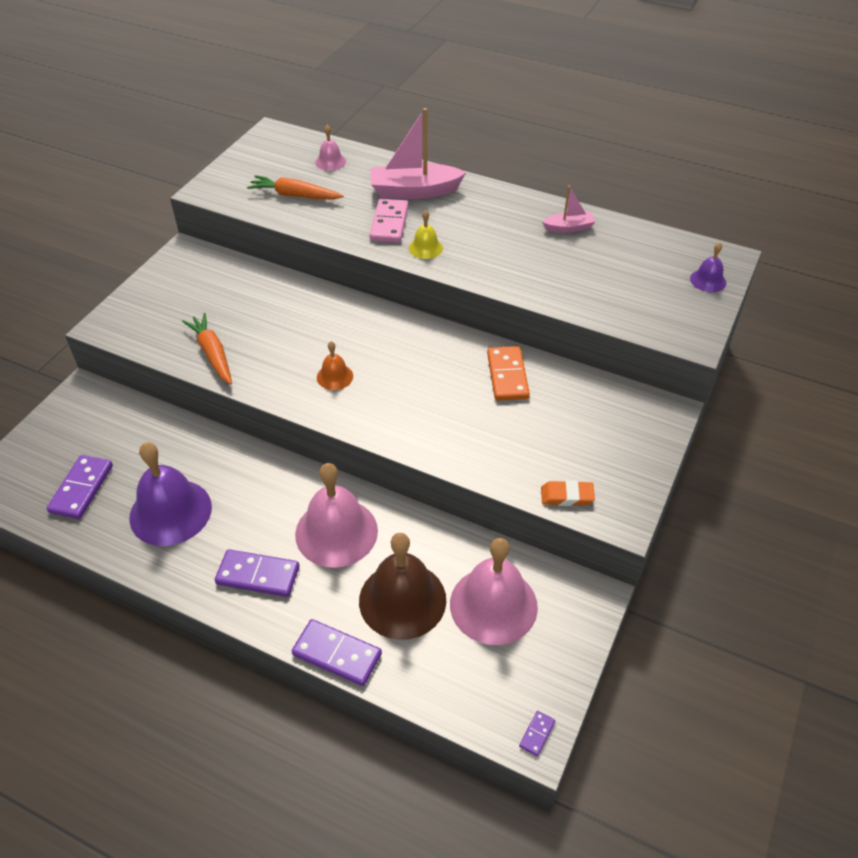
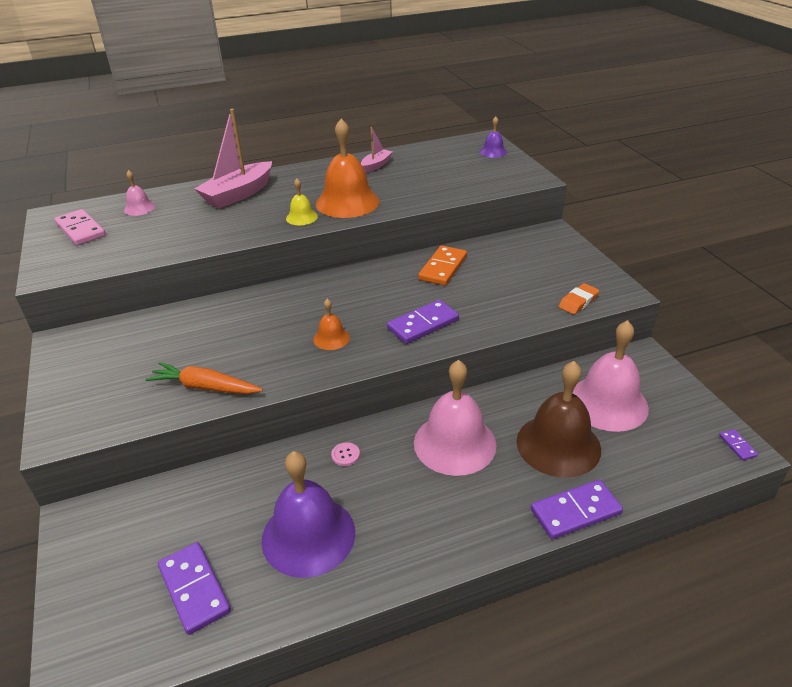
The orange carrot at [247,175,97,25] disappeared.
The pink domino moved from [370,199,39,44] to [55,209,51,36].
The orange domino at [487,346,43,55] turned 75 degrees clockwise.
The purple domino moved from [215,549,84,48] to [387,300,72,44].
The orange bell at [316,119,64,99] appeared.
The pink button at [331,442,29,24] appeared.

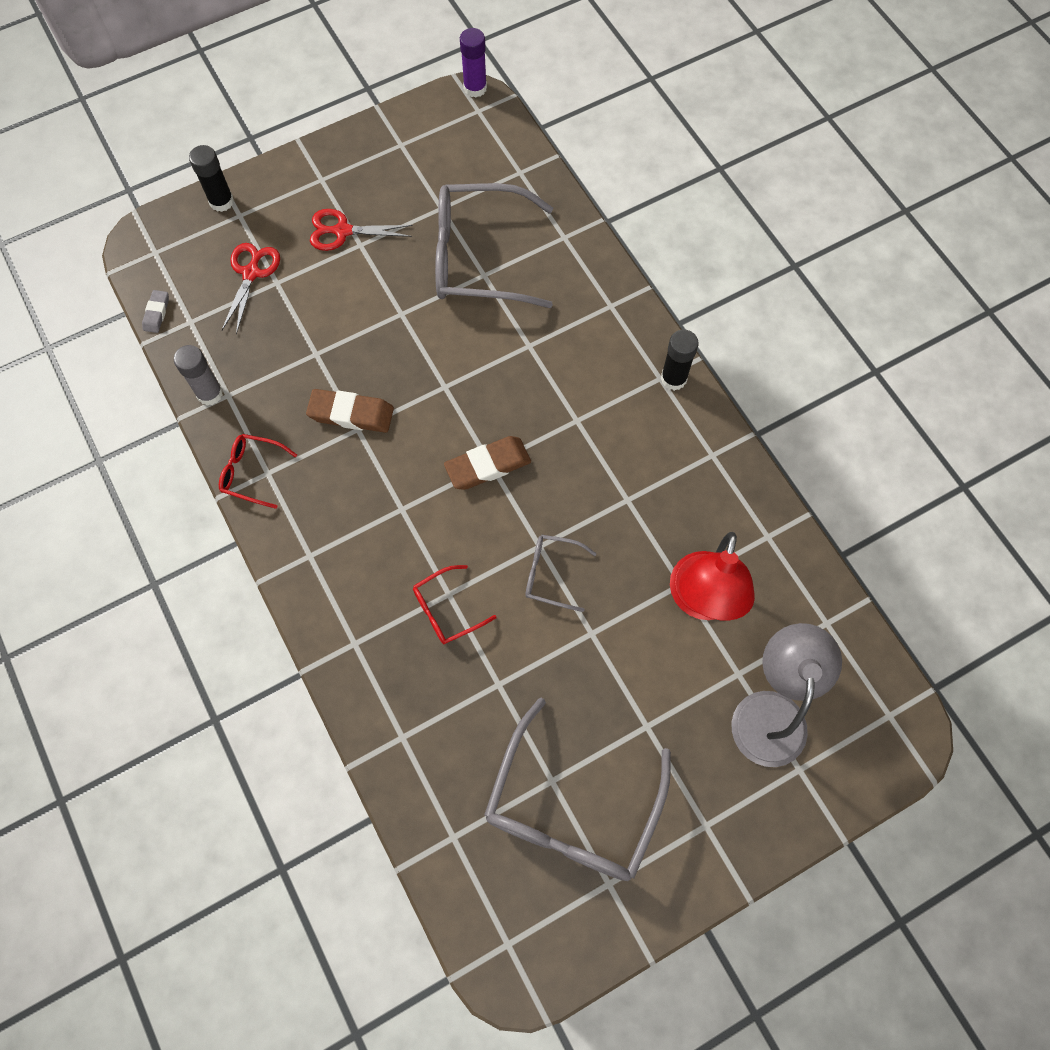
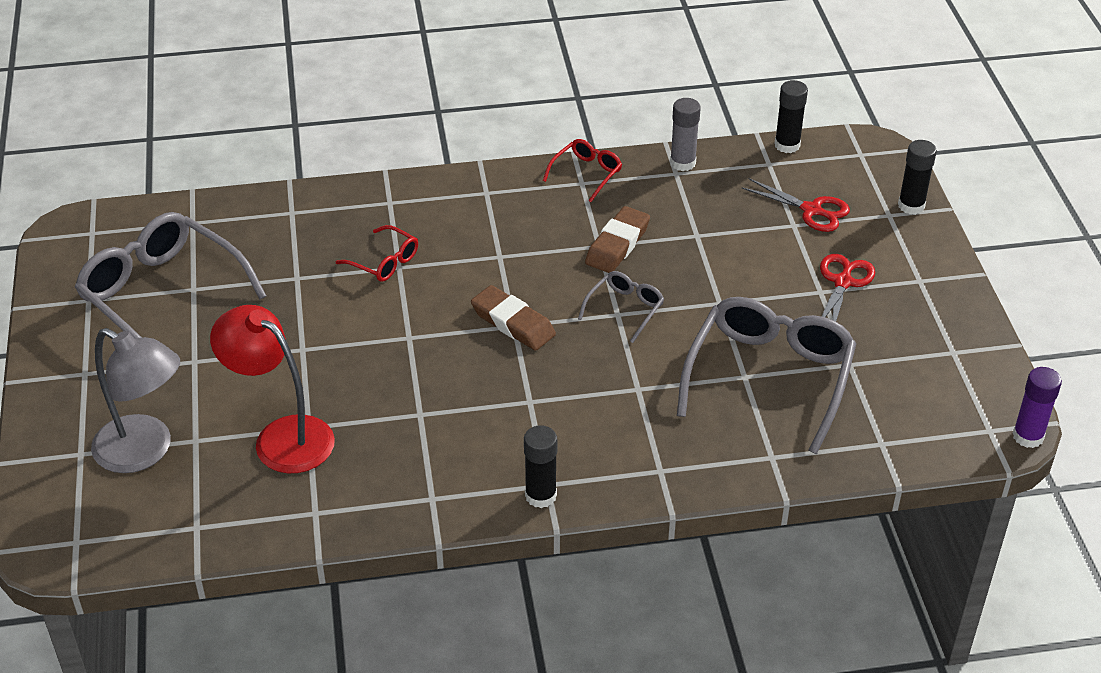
The grey eraser at [142,290,27,43] was replaced by the black glue stick at [774,80,34,73].
The brown eraser at [444,436,87,54] turned 45 degrees counterclockwise.
The grey glasses moved from [525,535,72,77] to [578,271,86,72].
The red glasses at [413,565,84,79] turned 135 degrees clockwise.

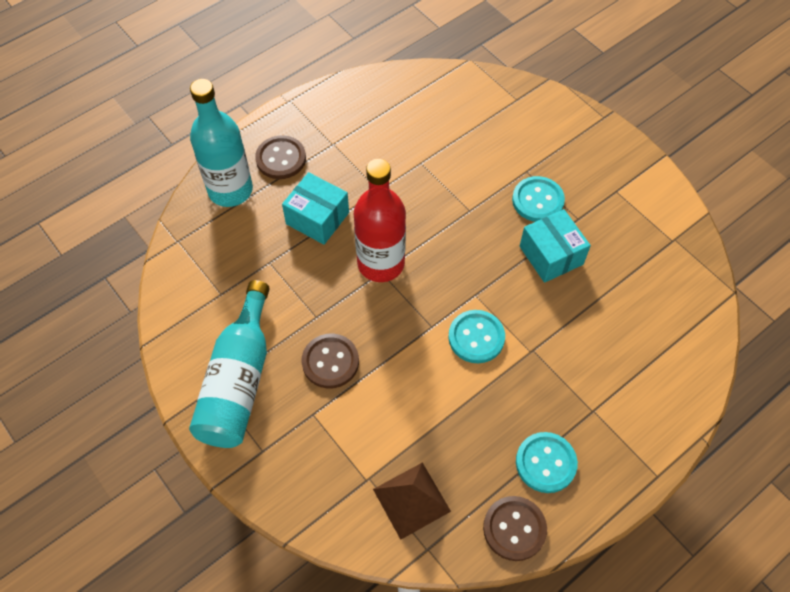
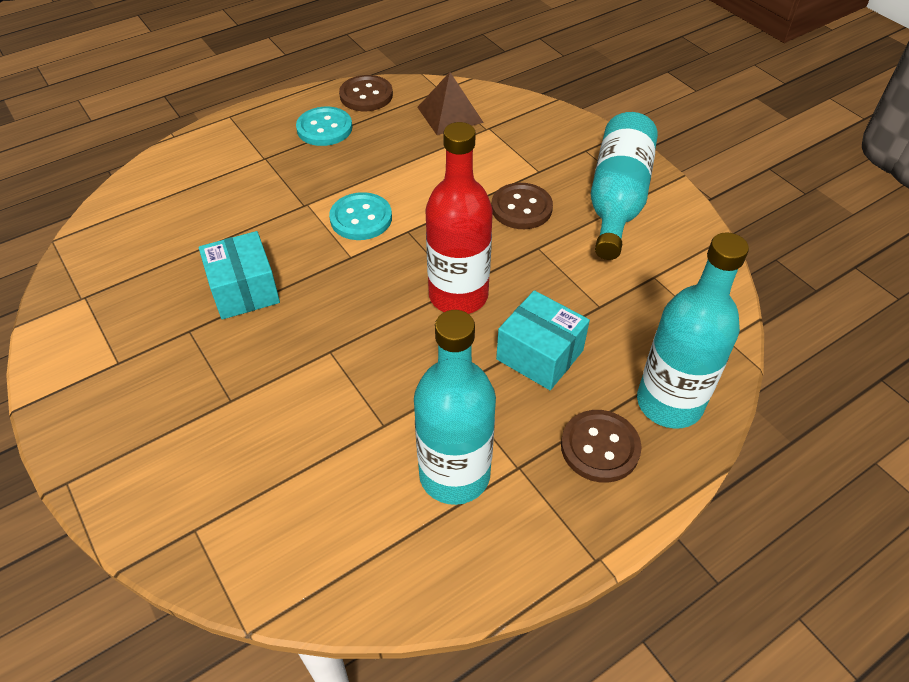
The turquoise button at [512,176,53,46] disappeared.
The turquoise bottle at [414,310,82,195] appeared.

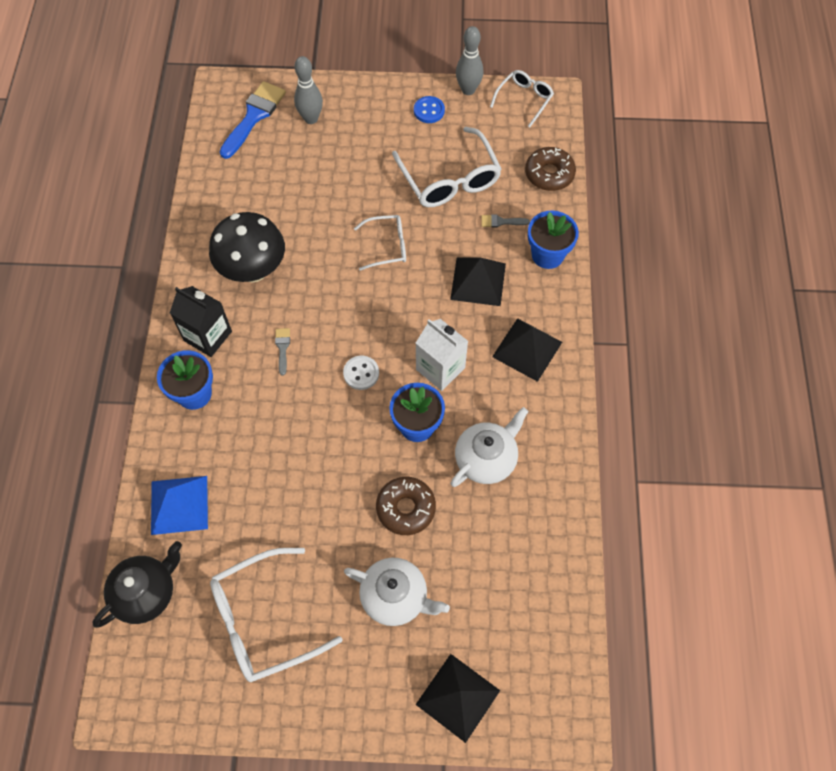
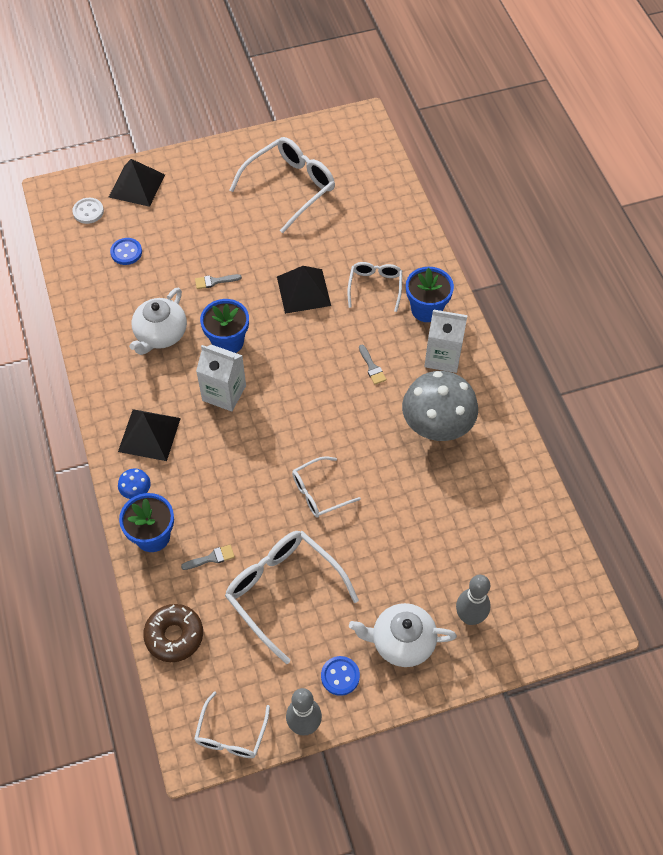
The blue brush at [220,81,66,78] disappeared.
The black mushroom at [209,212,76,71] became the grey mushroom at [402,371,76,70].
The black pyramid moved from [450,257,56,49] to [277,266,54,48].
The black carton at [170,286,62,71] became the white carton at [424,310,44,63].
The white button moved from [343,356,36,34] to [72,198,32,26].
The blue pyramid at [151,476,57,59] disappeared.
The brown donut at [376,477,60,58] was replaced by the grey brush at [195,274,47,15].
The black teapot at [93,541,89,87] disappeared.
The white teapot moved from [344,558,106,68] to [349,603,108,64].
The blue button at [110,238,32,27] appeared.
The white glasses at [347,262,55,50] appeared.
The blue mushroom at [118,468,33,31] appeared.

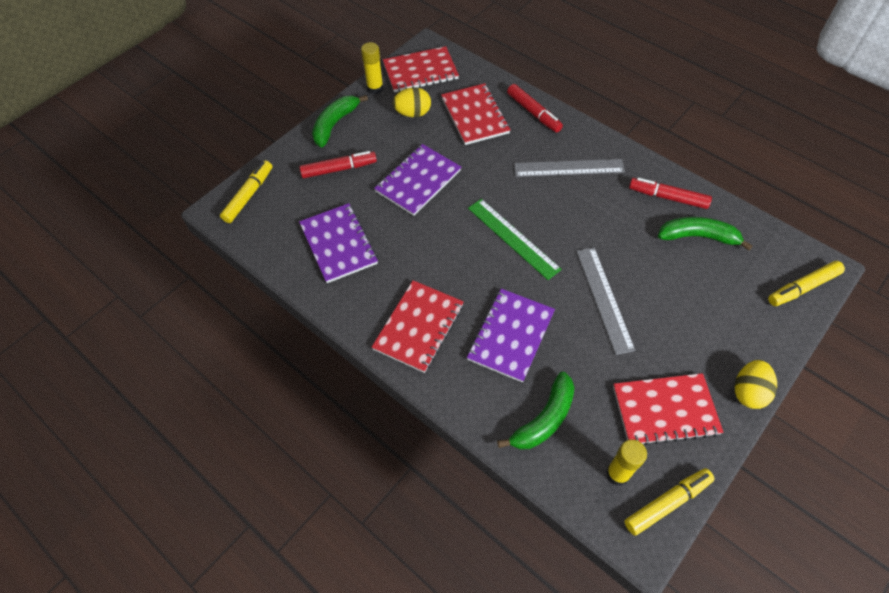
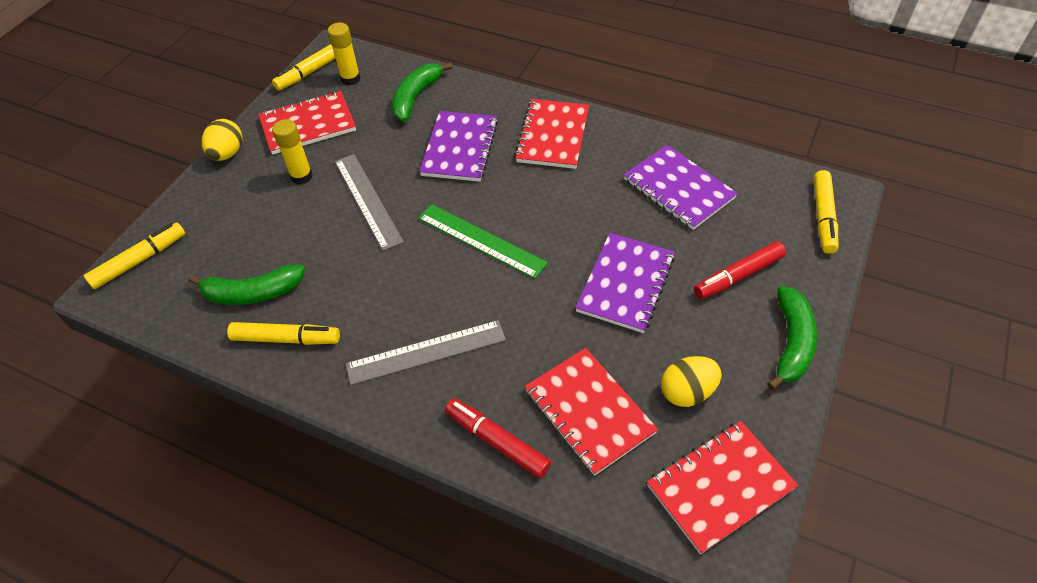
The yellow glue stick moved from [361,42,22,52] to [272,119,41,65].
The red marker at [629,178,83,31] became the yellow marker at [227,322,113,23].

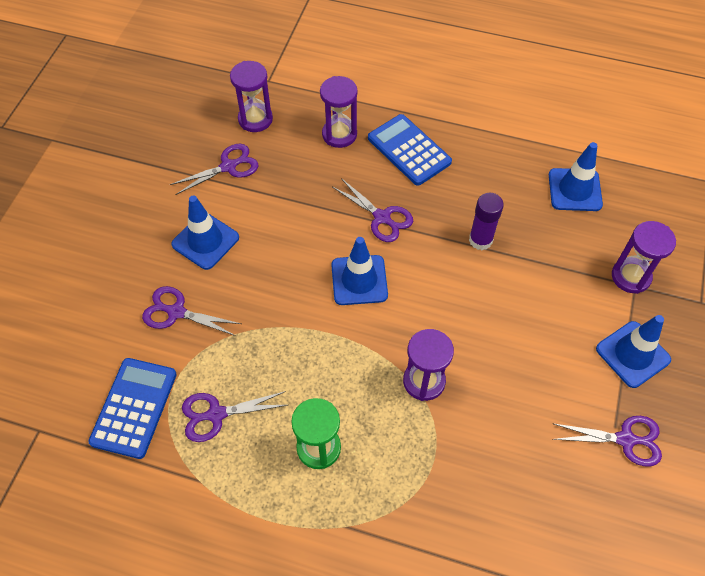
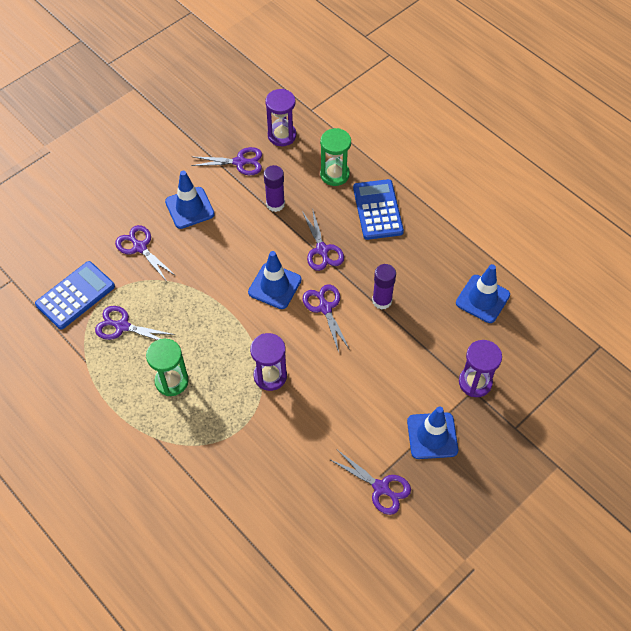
The purple hourglass at [320,76,38,72] became the green hourglass at [320,128,31,58].
The purple glue stick at [264,165,21,47] appeared.
The purple scissors at [303,284,47,68] appeared.

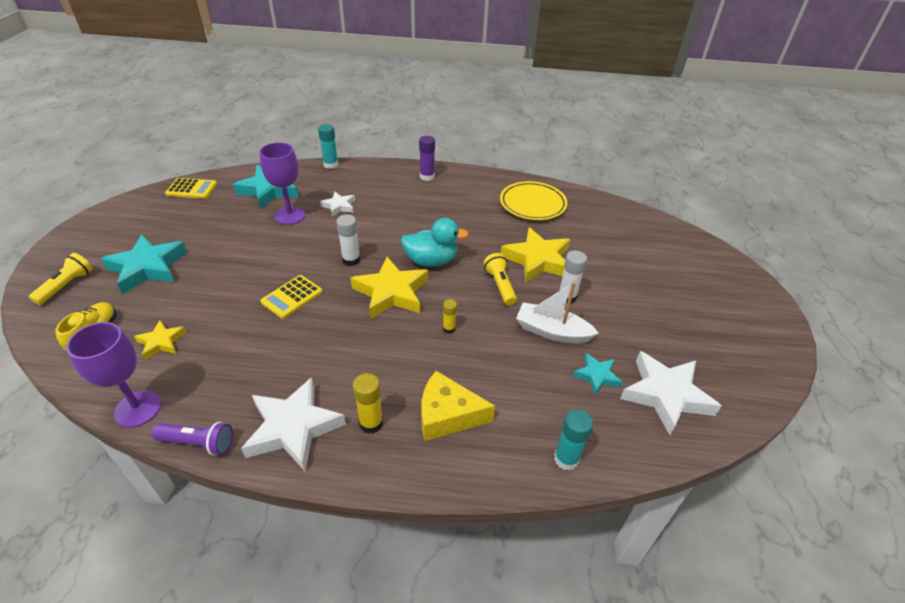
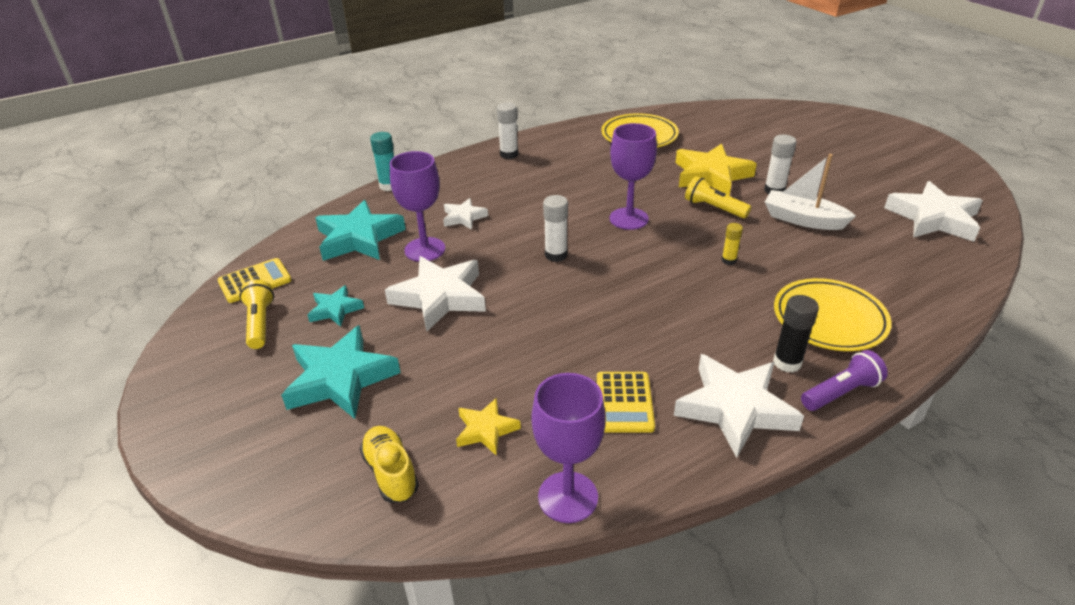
The purple glue stick at [419,136,16,45] became the white glue stick at [497,103,21,56].
The turquoise duck at [401,218,68,49] was replaced by the purple goblet at [610,123,47,107].
The yellow flashlight moved from [29,253,64,52] to [239,279,35,70].
The yellow star at [351,257,77,62] disappeared.
The yellow calculator moved from [260,275,63,44] to [597,372,58,61].
The white boat at [516,281,82,63] turned 45 degrees clockwise.
The turquoise star moved from [572,353,51,42] to [307,285,57,42].
The yellow cheese at [421,371,74,70] was replaced by the yellow plate at [774,278,118,73].
The yellow glue stick at [353,373,30,61] became the black glue stick at [773,295,46,78].
The turquoise glue stick at [554,409,39,62] disappeared.
The purple flashlight moved from [152,422,81,33] to [801,350,87,61].
The white star at [385,256,101,76] appeared.

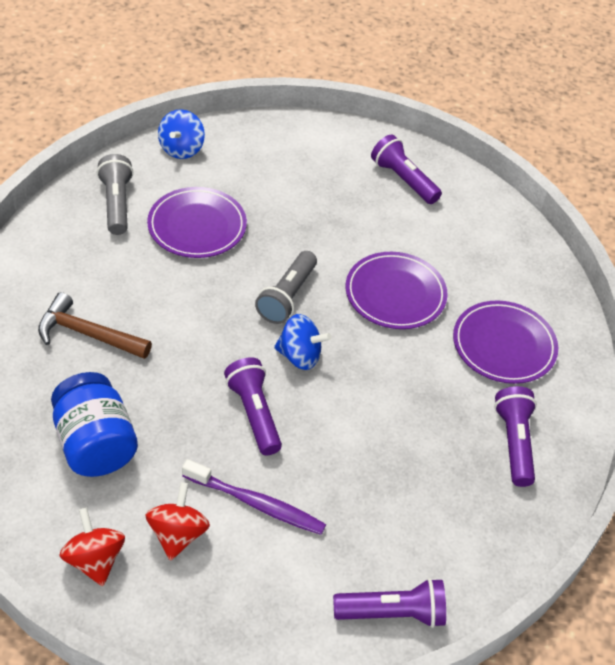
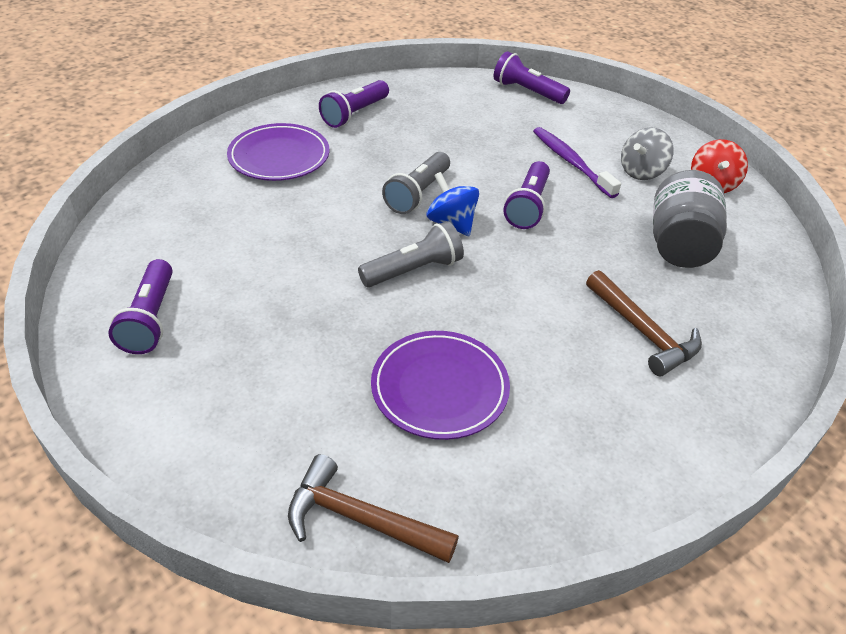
The blue spinning top at [158,109,47,50] was replaced by the brown hammer at [288,454,171,109].
The grey flashlight moved from [97,154,36,81] to [382,152,68,62].
The purple plate at [346,252,102,77] disappeared.
The blue jar at [51,372,87,105] became the grey jar at [653,170,74,98].
The red spinning top at [146,482,64,79] became the grey spinning top at [621,127,53,53].

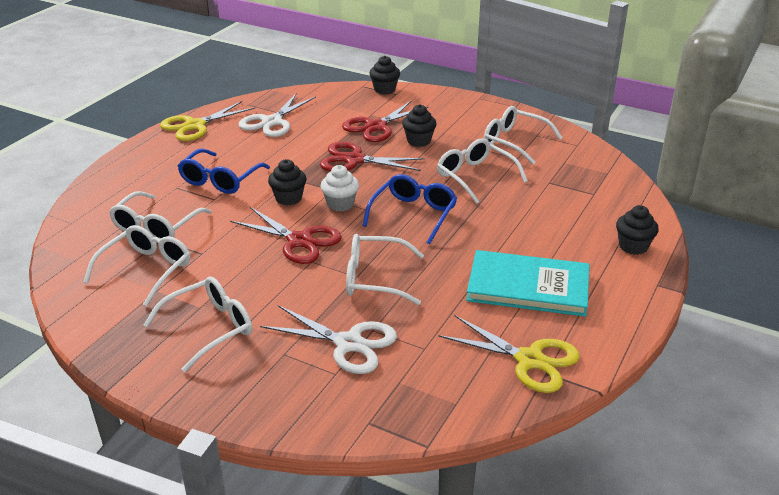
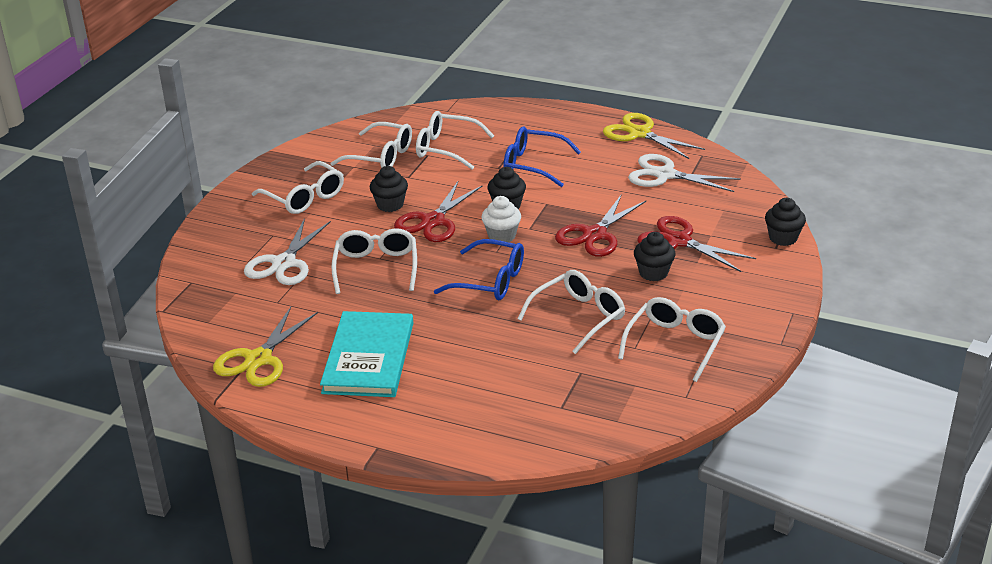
The red scissors at [320,142,105,29] turned 150 degrees counterclockwise.
The black cupcake moved from [616,205,43,50] to [370,166,38,46].

